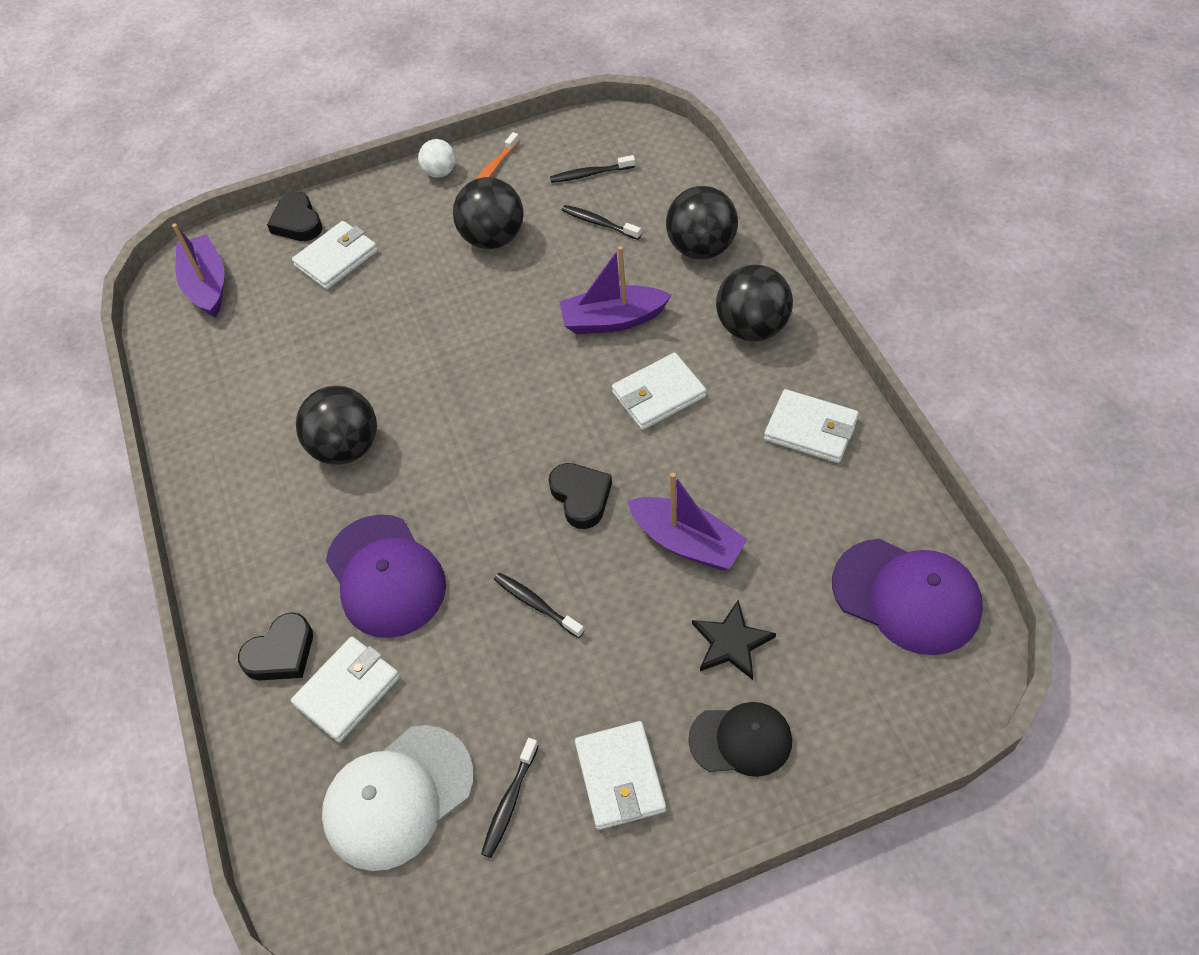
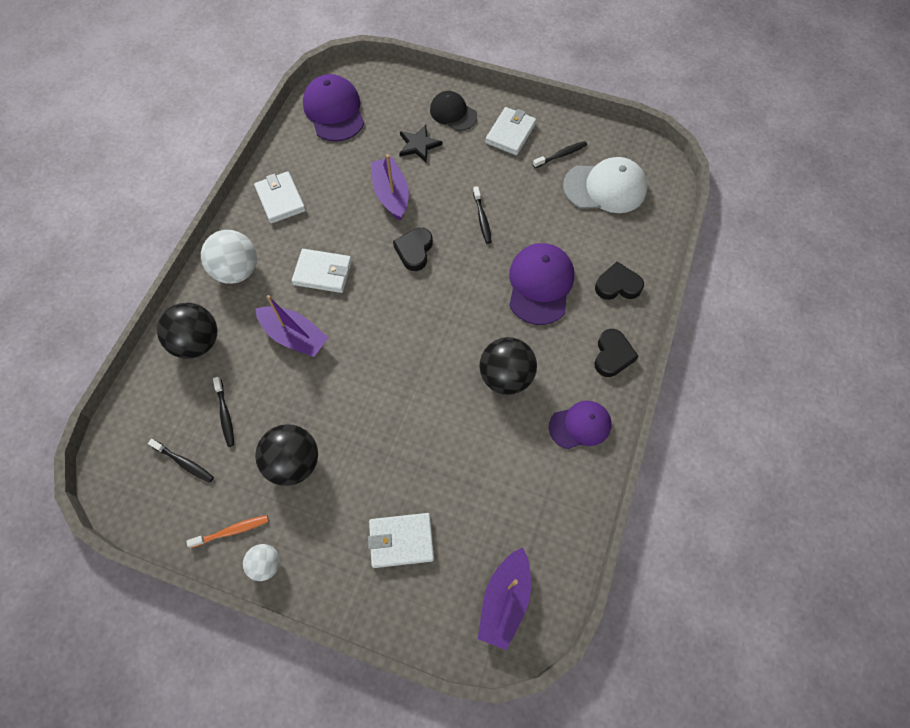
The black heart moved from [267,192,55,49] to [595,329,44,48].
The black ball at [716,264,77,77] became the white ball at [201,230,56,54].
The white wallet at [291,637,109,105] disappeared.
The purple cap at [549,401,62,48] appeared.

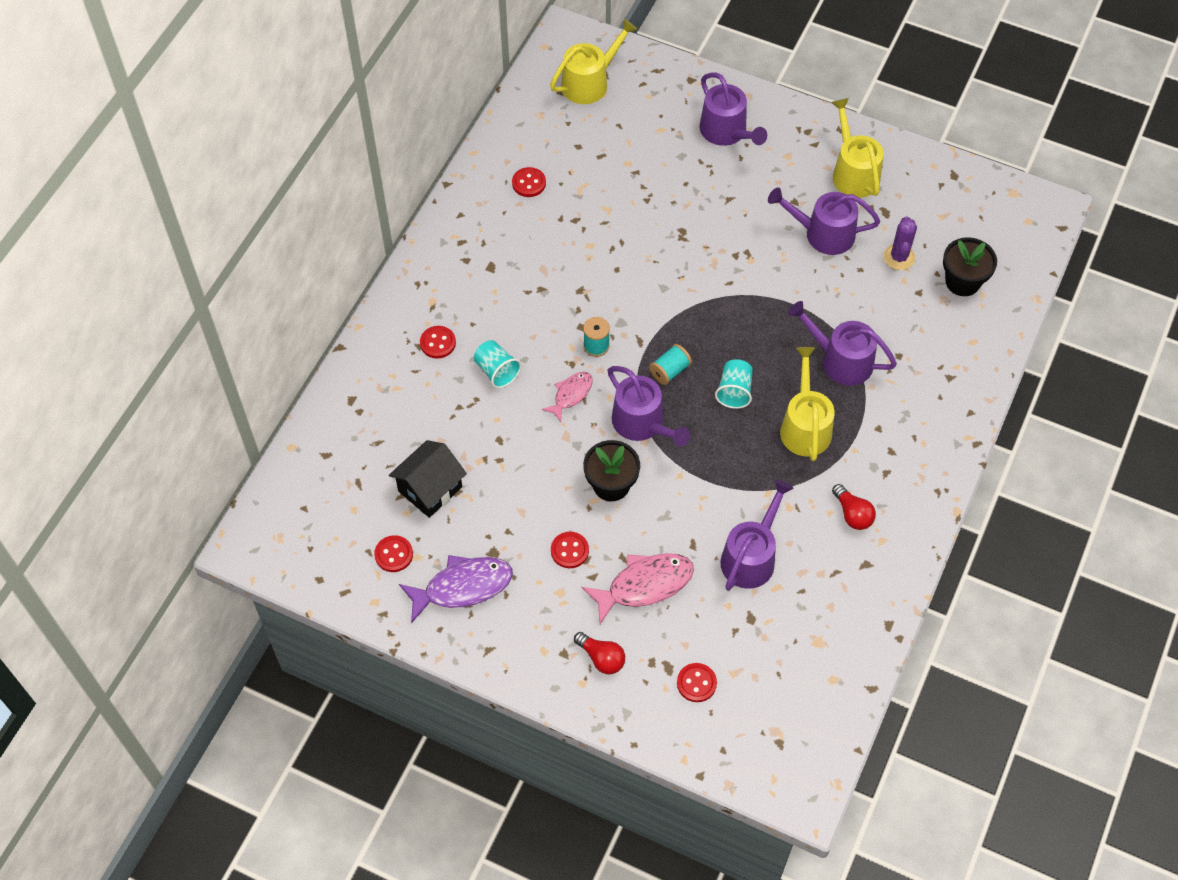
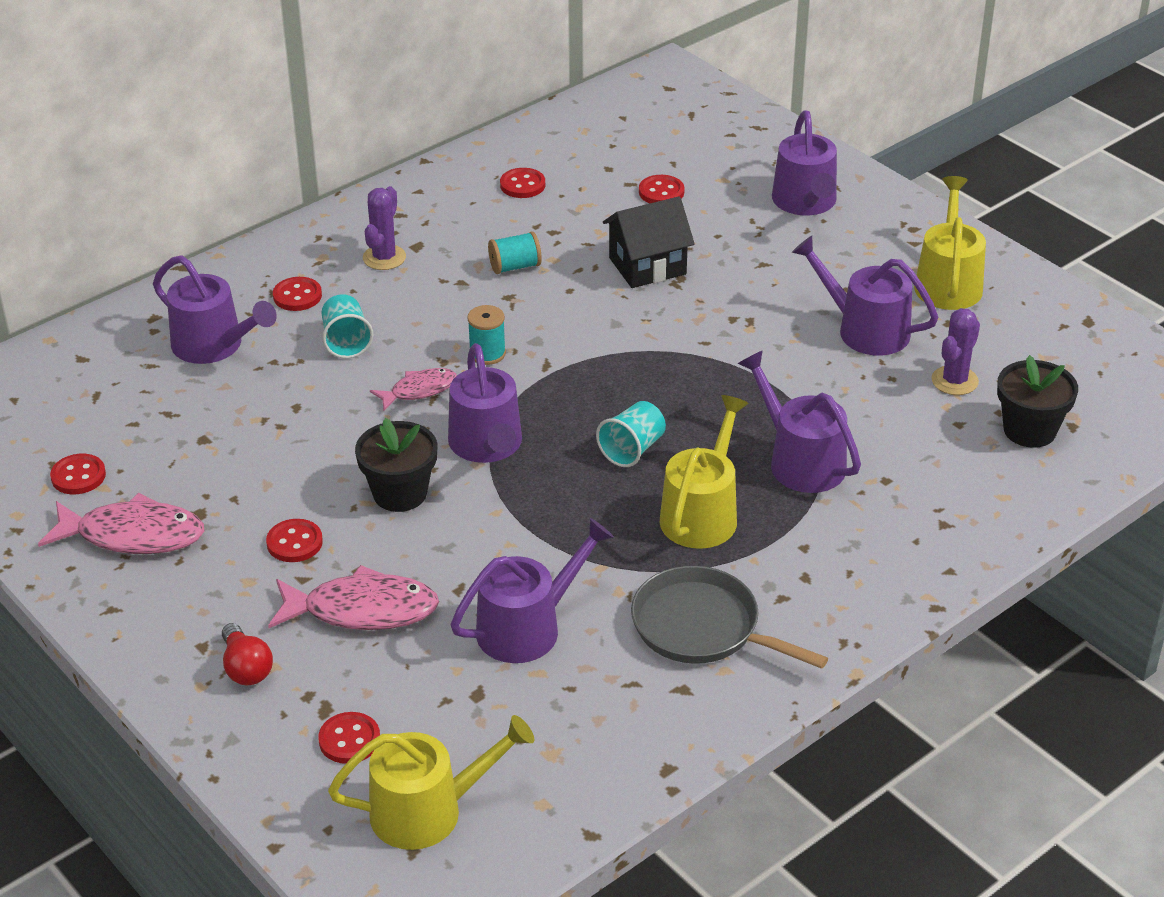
The yellow watering can moved from [550,19,88,85] to [328,715,206,135].
The turquoise spool moved from [649,344,43,41] to [488,232,54,42].
The black house moved from [389,440,78,78] to [603,196,92,92].
The red light bulb at [832,484,44,46] was replaced by the grey pan at [631,566,197,103].
The purple fish at [399,555,114,68] became the pink fish at [38,493,166,61].
The red button at [639,175,46,28] appeared.
The purple cactus at [363,186,43,84] appeared.
The purple watering can at [153,255,124,109] appeared.

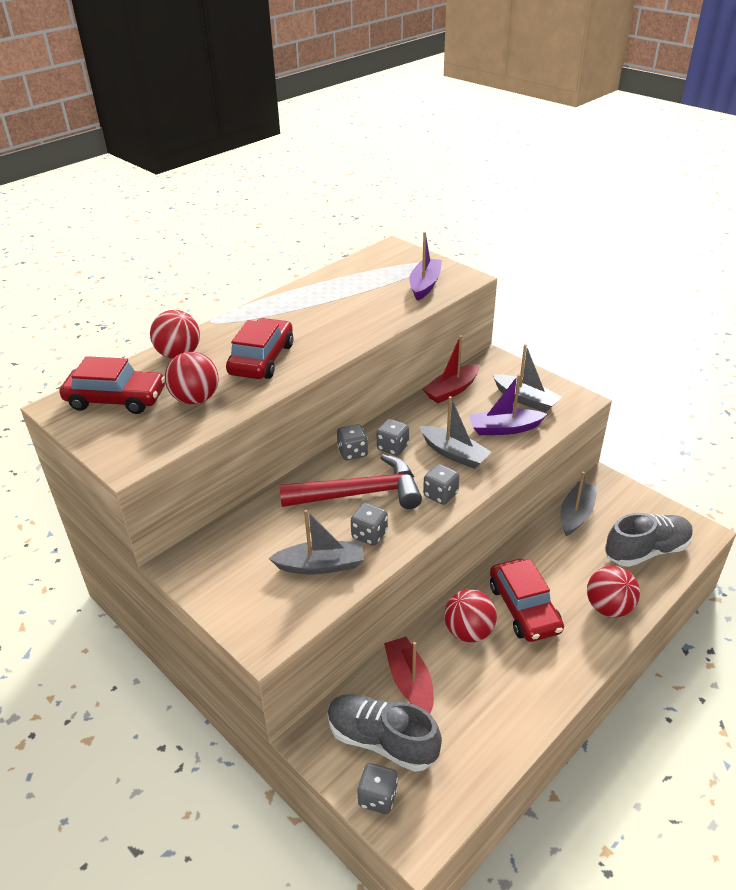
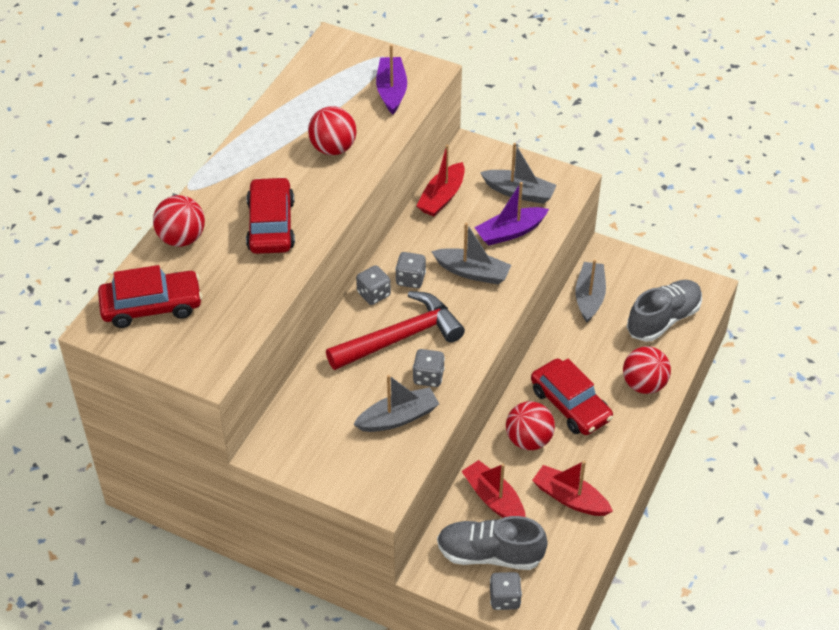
The red ball moved from [165,352,53,52] to [308,106,49,49].
The grey dice at [423,464,37,41] disappeared.
The red boat at [532,461,81,55] appeared.

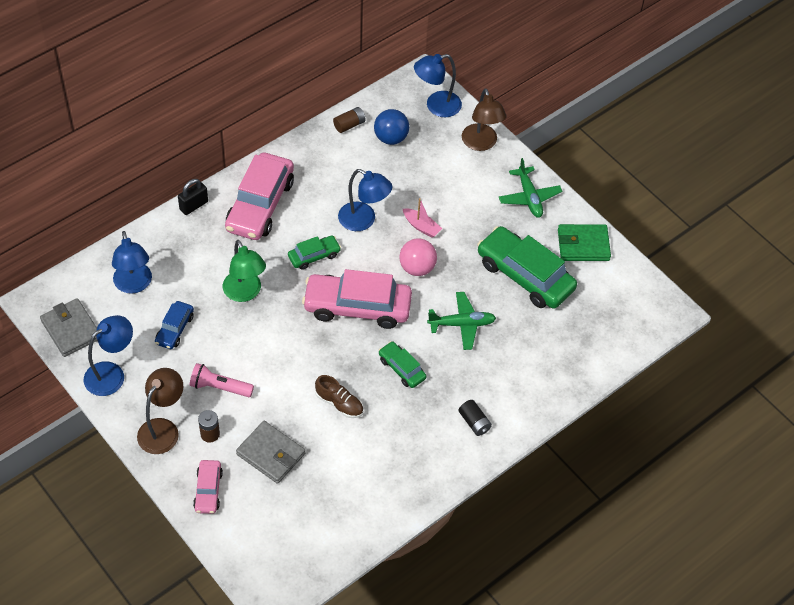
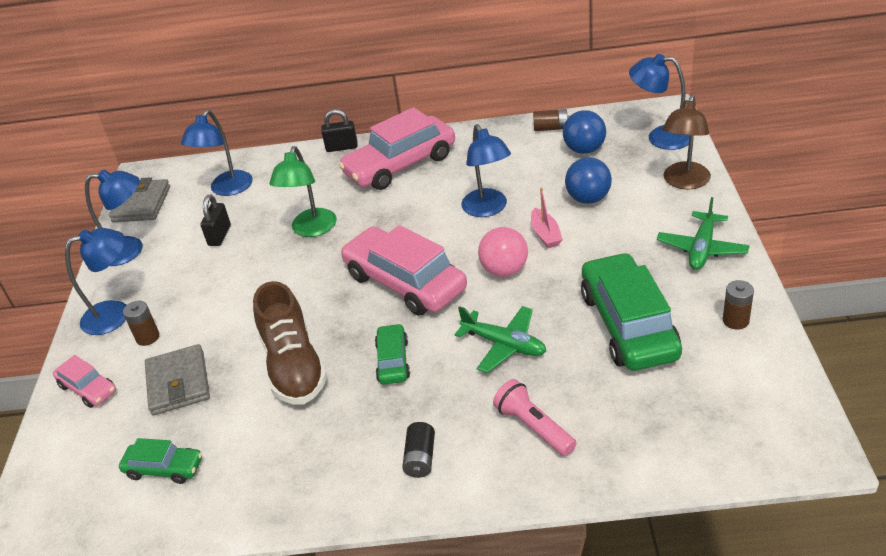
The green wallet at [558,224,53,37] was replaced by the brown battery at [723,280,31,50].
The green car moved from [288,236,53,34] to [119,438,83,46].
The blue car at [155,301,39,48] was replaced by the black padlock at [200,195,31,51].
The pink flashlight moved from [190,363,64,34] to [493,379,83,77].
The brown lamp at [137,368,46,86] became the blue lamp at [65,228,61,107].
The brown shoe at [315,375,48,43] changed to 1.81 times the size.
The pink car at [193,460,30,54] turned 90 degrees counterclockwise.
The blue ball at [565,157,47,47] appeared.

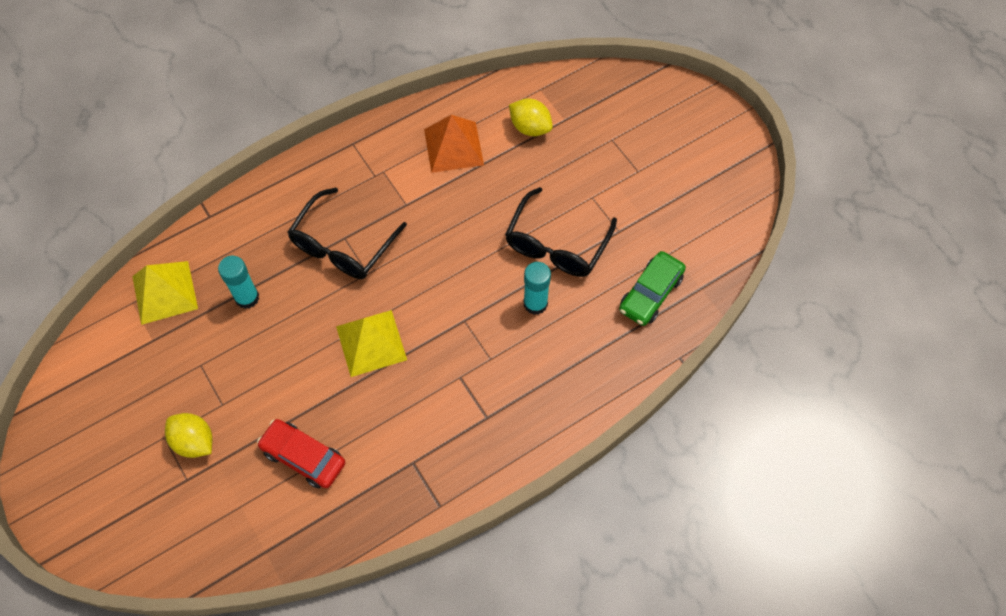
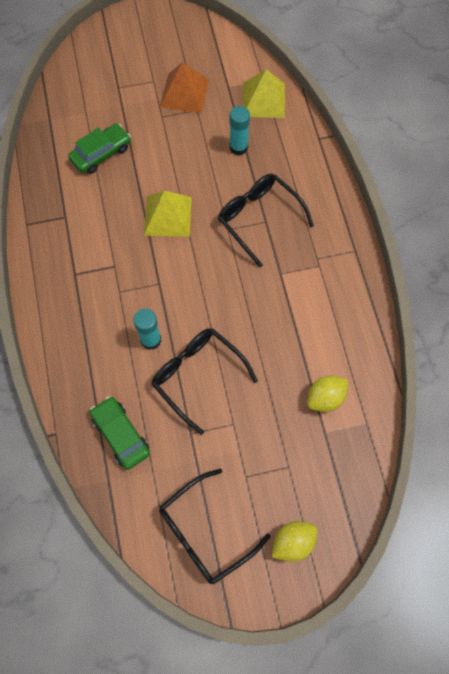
The orange pyramid moved from [424,115,60,58] to [160,62,49,51].
The yellow lemon moved from [165,413,47,45] to [272,521,45,41].
The red car at [257,419,88,69] became the green car at [68,123,63,51].
The black glasses at [159,469,112,116] appeared.

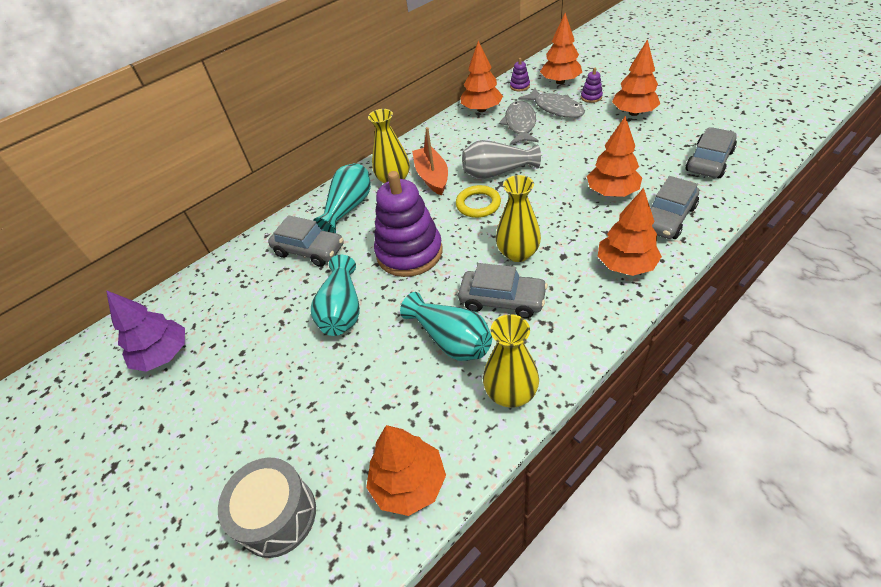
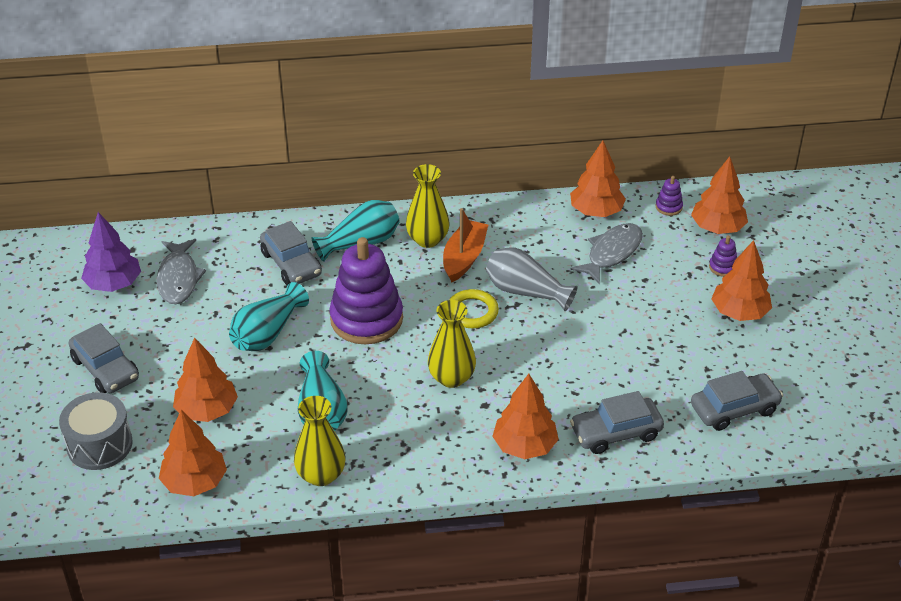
The grey fish moved from [518,88,67,30] to [157,239,49,65].
The orange tree moved from [587,116,55,81] to [173,338,65,84].
The grey car moved from [458,263,90,55] to [69,323,70,70].

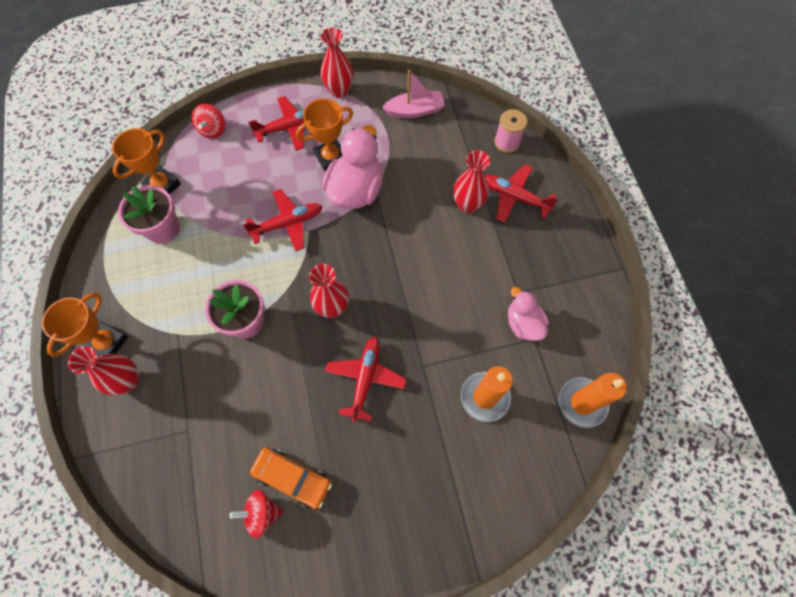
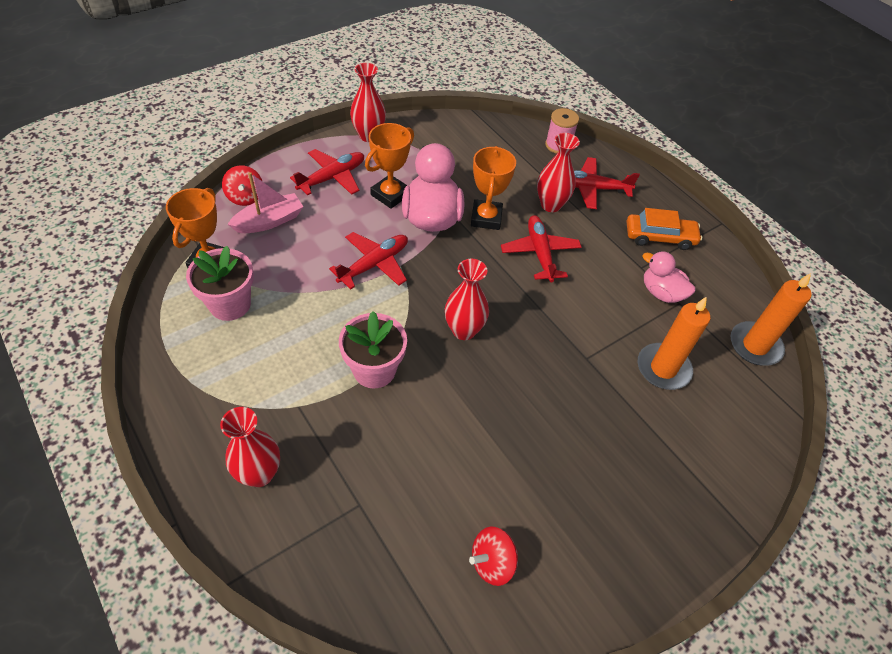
The pink boat moved from [382,70,63,48] to [227,172,76,61].
The orange trophy moved from [42,293,86,64] to [471,146,45,84].
The red plane moved from [325,337,81,85] to [501,215,81,67].
The orange car moved from [250,447,82,62] to [627,208,75,42].

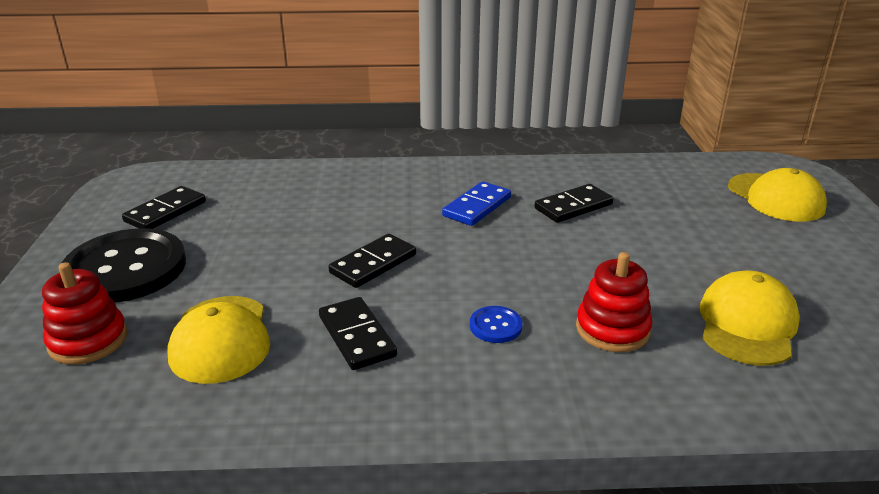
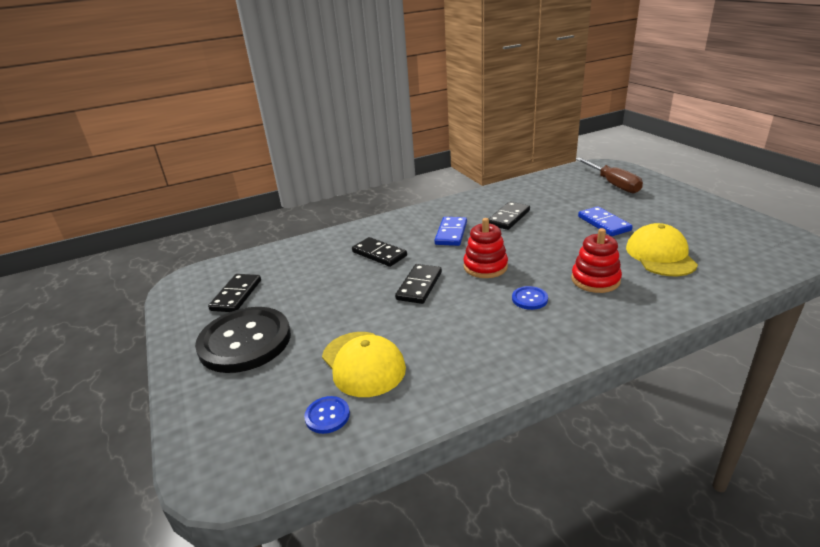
The yellow cap at [728,168,99,54] was replaced by the brown screwdriver at [576,158,67,35].
The red stacking toy moved from [42,262,85,103] to [463,218,45,60].
The black domino moved from [319,297,78,73] to [352,237,55,30].
The blue domino at [578,206,55,30] appeared.
The blue button at [304,396,46,38] appeared.

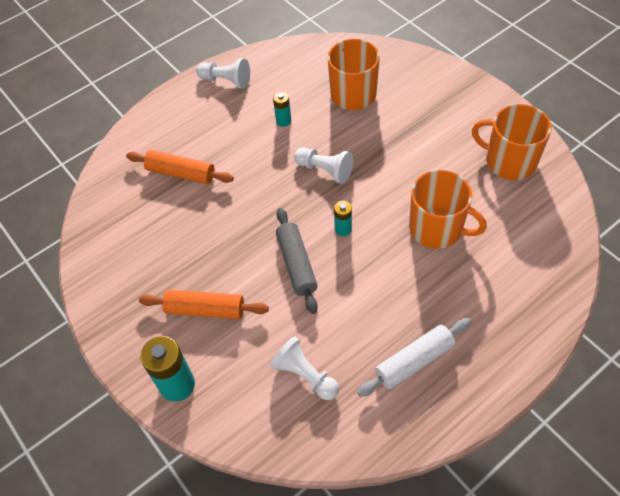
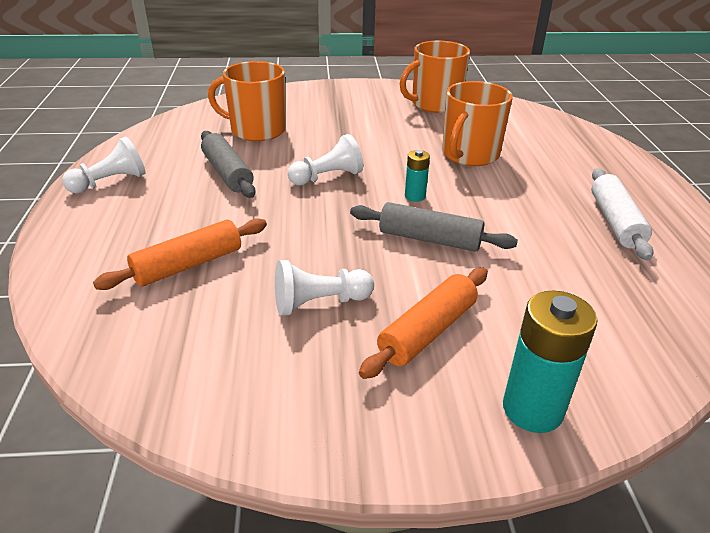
The turquoise battery at [273,92,18,35] was replaced by the grey rolling pin at [201,131,55,67].
The orange mug at [409,170,78,79] turned 150 degrees clockwise.
The white pawn moved from [270,336,69,64] to [275,260,99,56].

